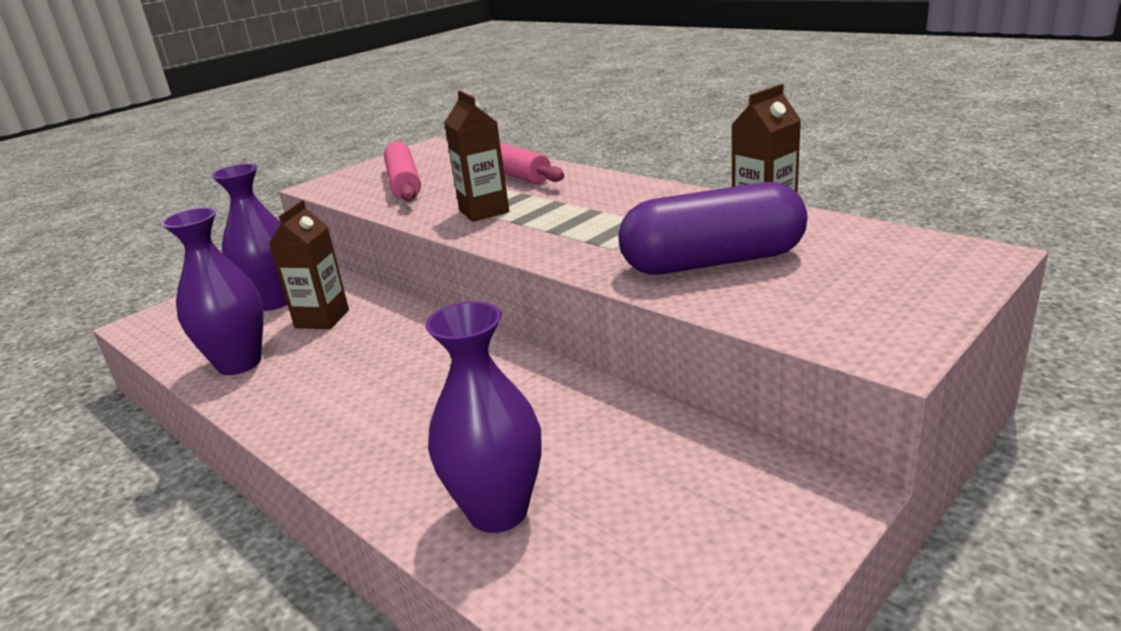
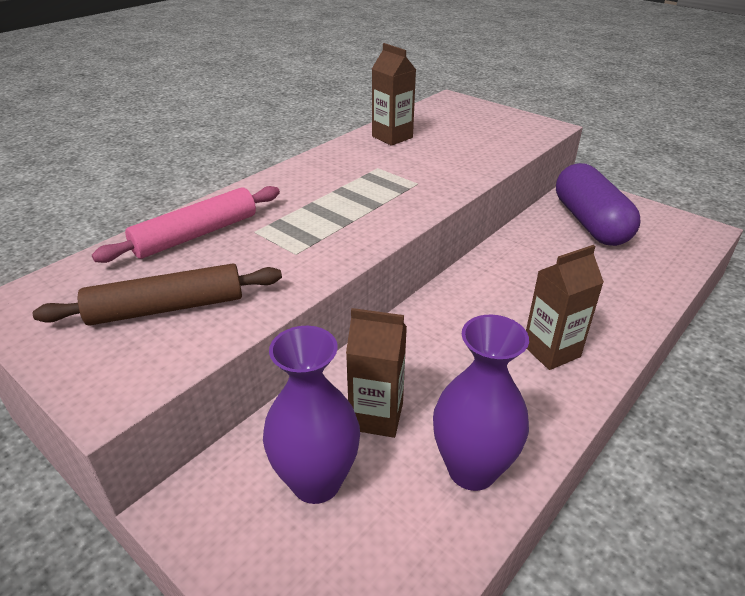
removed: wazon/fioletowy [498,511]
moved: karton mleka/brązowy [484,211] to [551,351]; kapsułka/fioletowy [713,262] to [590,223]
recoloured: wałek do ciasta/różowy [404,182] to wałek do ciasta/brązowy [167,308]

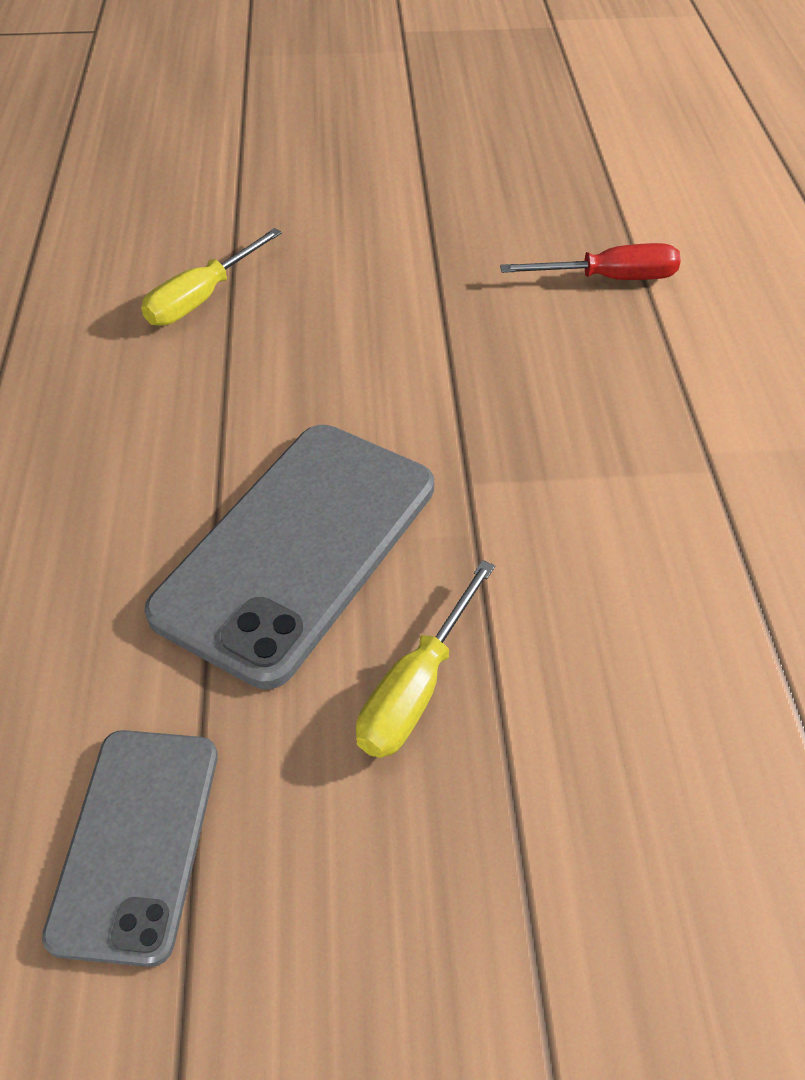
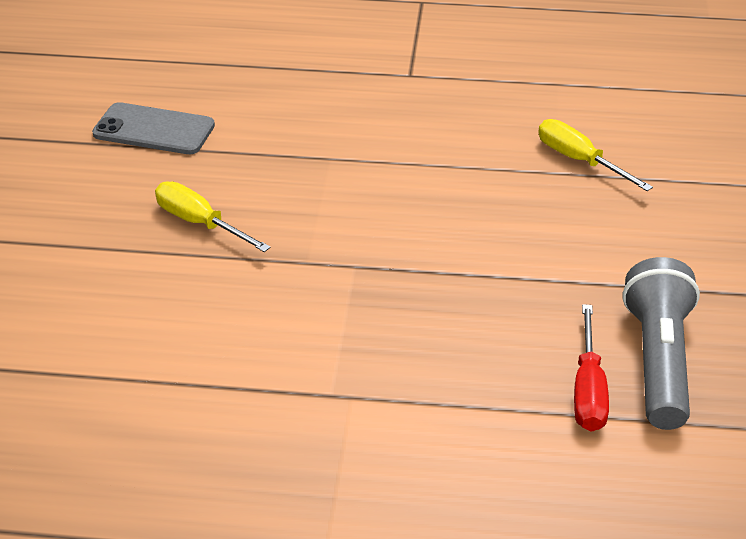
removed: telefon/szary [298,548]
added: latarka/szary [658,361]

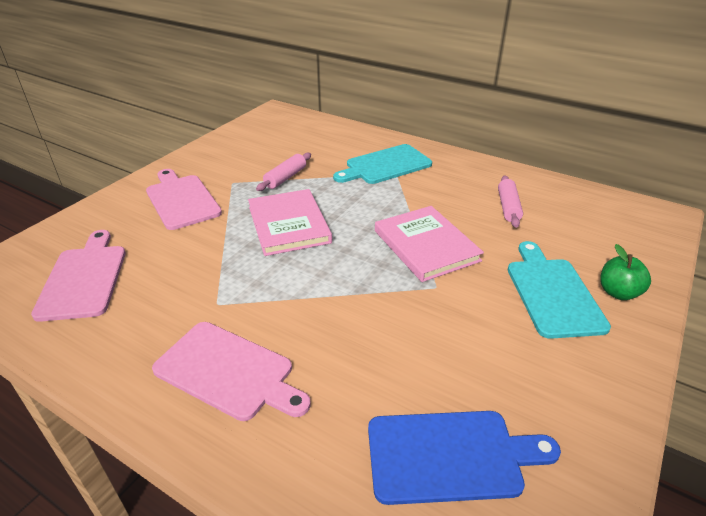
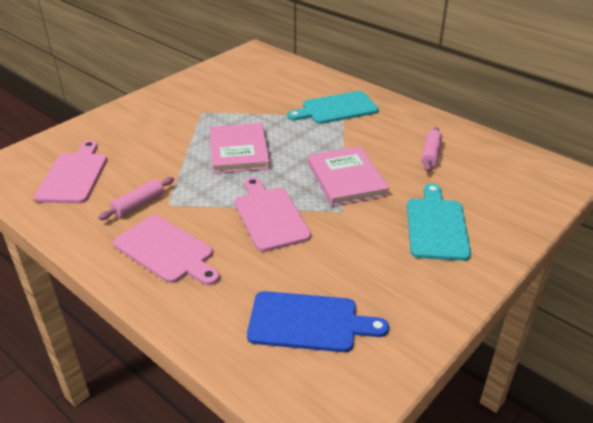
removed: jabłko/zielony [618,292]
moved: wałek do ciasta/różowy [285,178] to [139,204]; deska do krojenia/różowy [181,200] to [270,216]

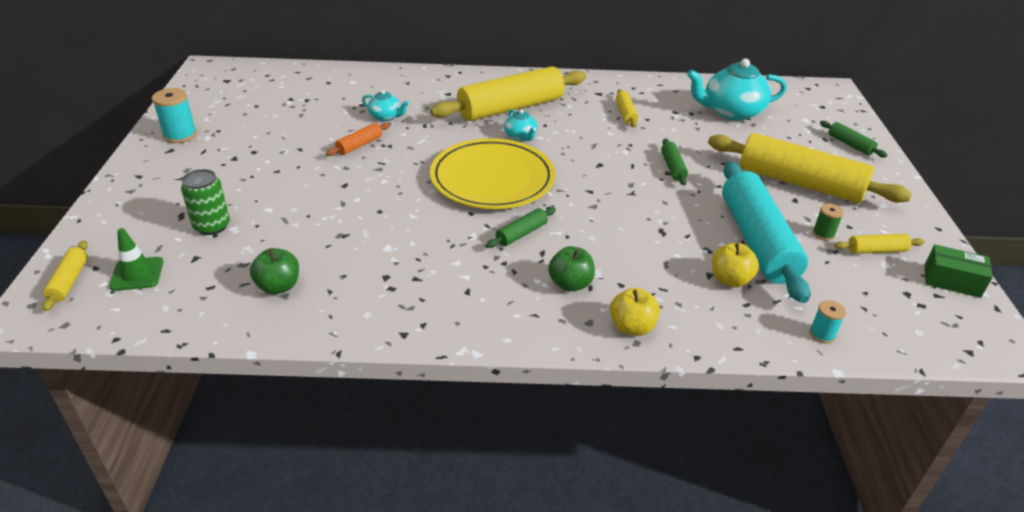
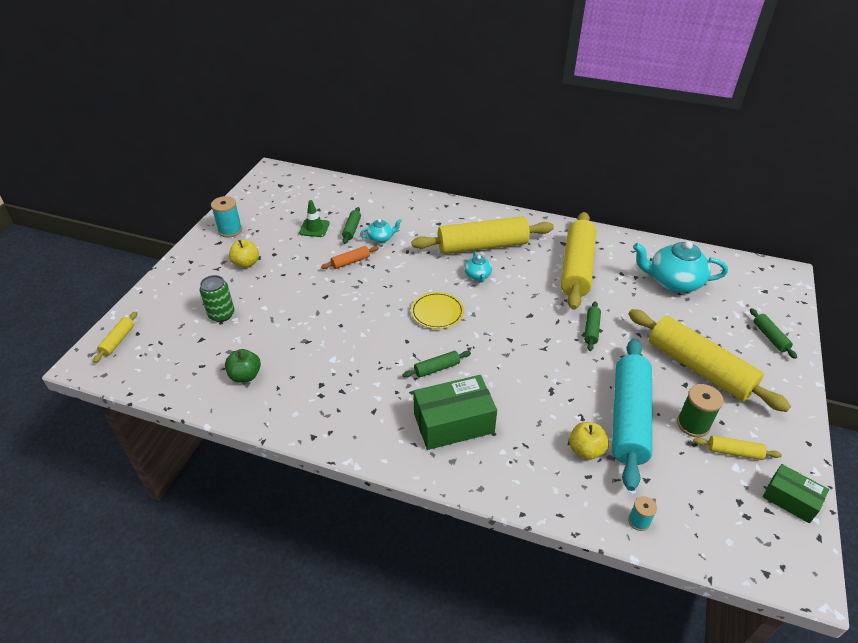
added: wałek do ciasta/zielony [352,229]
moved: pachołek/zielony [137,274] to [314,228]; jabłko/żółty [632,327] to [246,263]
replaced: jabłko/zielony [570,284] to pudełko/zielony [453,423]
turned: imbryk/turkusowy [385,117] = [381,238] 60 degrees counterclockwise
resized: wałek do ciasta/żółty [625,114] = [576,268] x2.36; talerz/żółty [492,179] = [437,312] x0.53; szpulka/zielony [823,234] = [693,424] x1.67

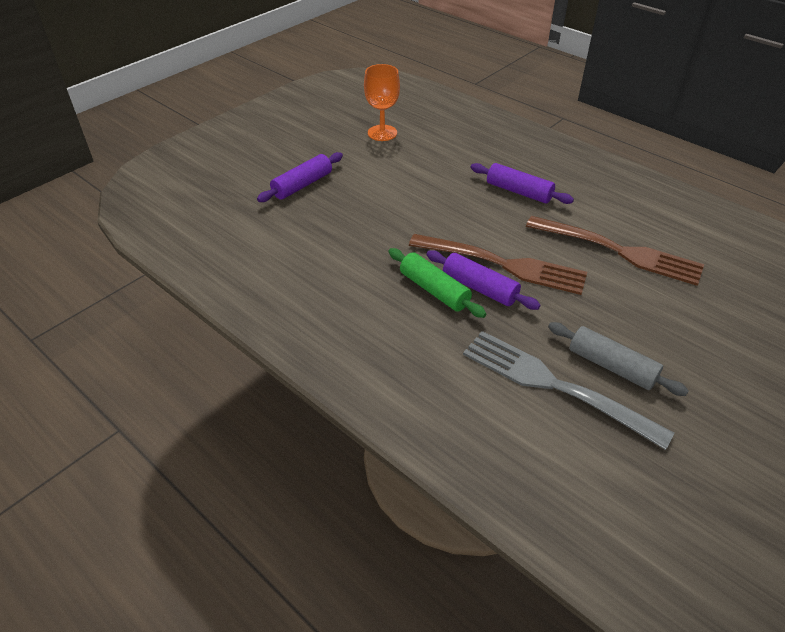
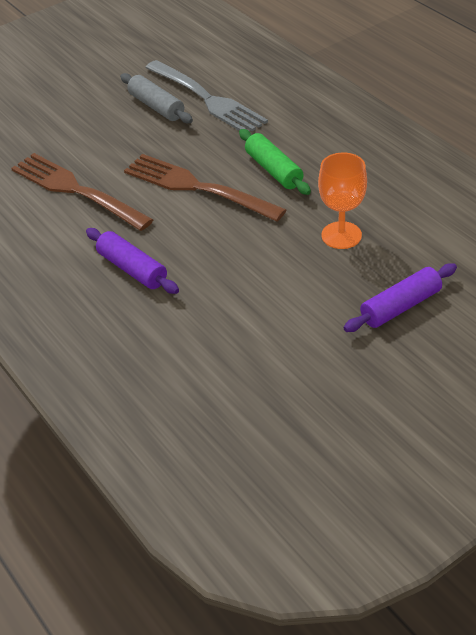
removed: wałek do ciasta/fioletowy [480,288]
moved: kielich/pomarańczowy [382,133] to [341,235]

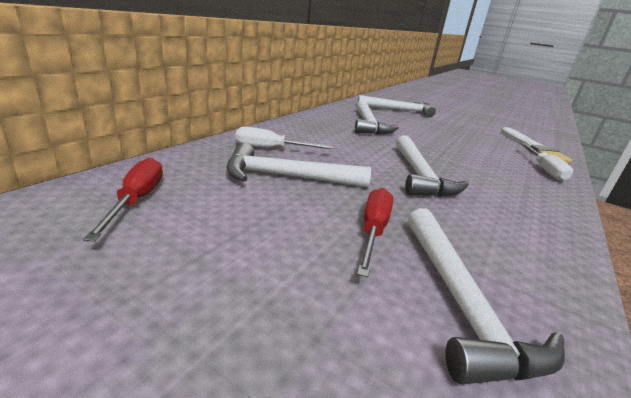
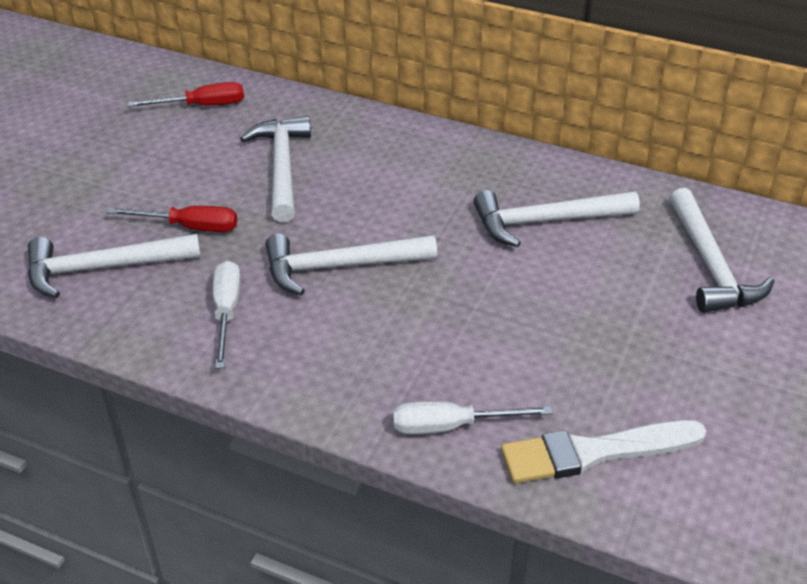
moved: śrubokręt/biały [271,149] to [227,312]

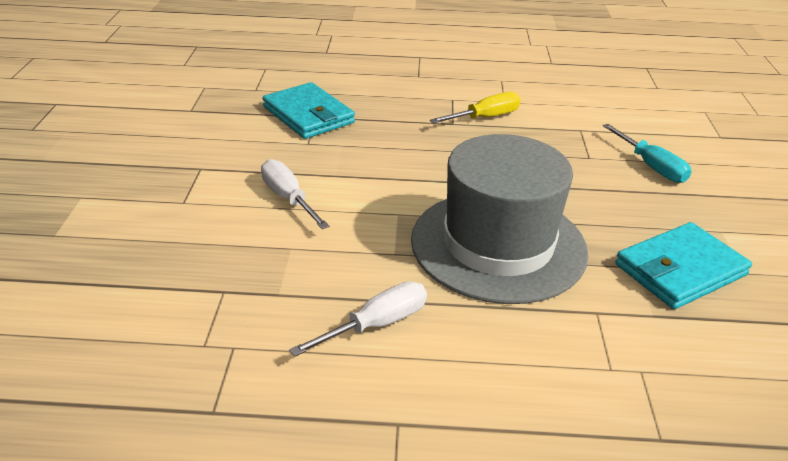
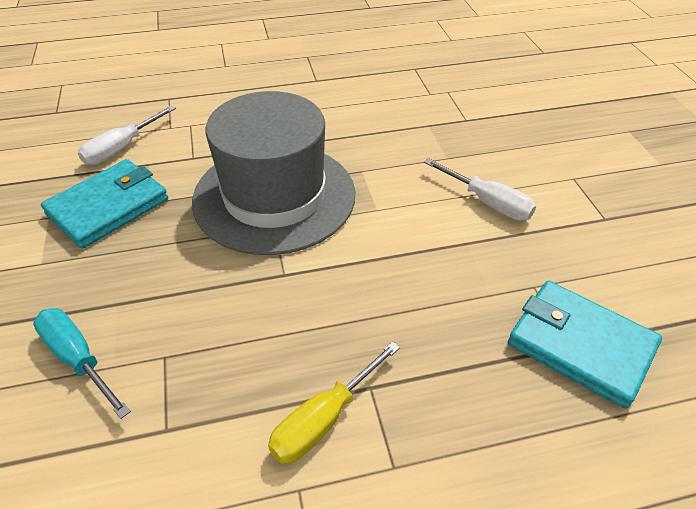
moved: śrubokręt/biały [376,325] to [122,148]

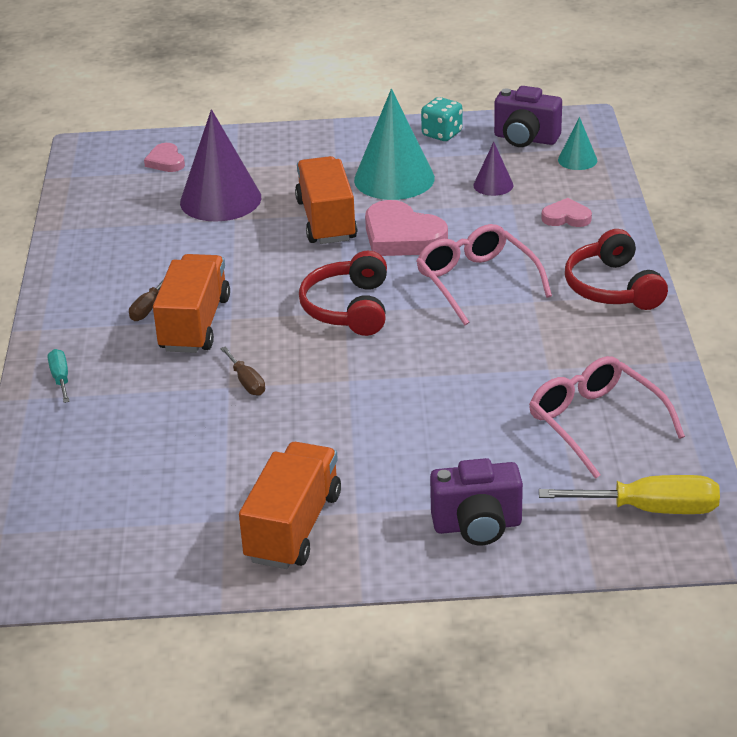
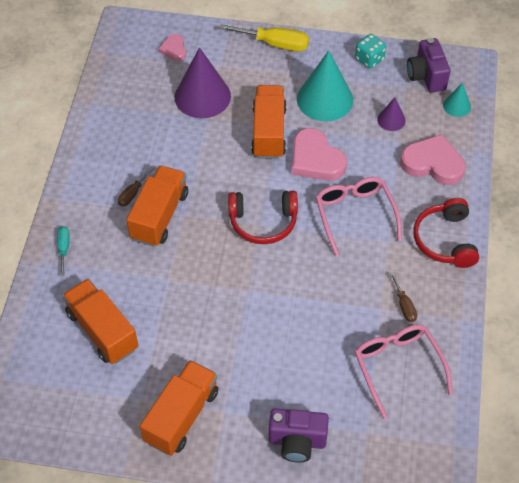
added: ciężarówka/pomarańczowy [102,331]
moved: śrubokręt/brązowy [247,382] to [404,306]; śrubokręt/żółty [651,509] to [275,44]
turned: aparat fotograficzny/fioletowy [525,139] = [426,76] 45 degrees clockwise; słuchawki/czerwony [348,308] = [263,222] 105 degrees counterclockwise
resized: serce/różowy [566,217] = [433,163] x1.85

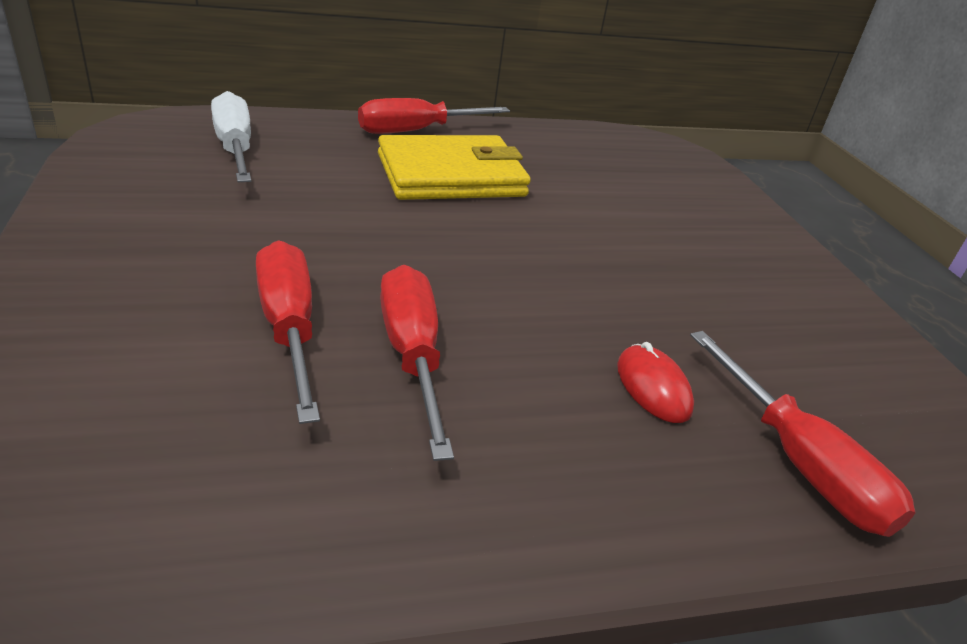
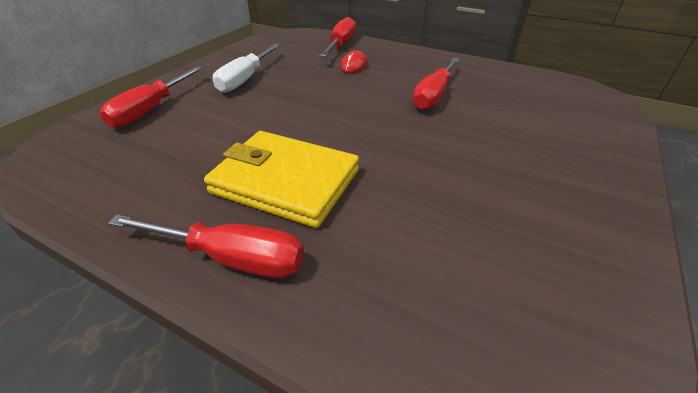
moved: śrubokręt/biały [235,148] to [245,79]; śrubokręt/czerwony [289,328] to [151,110]

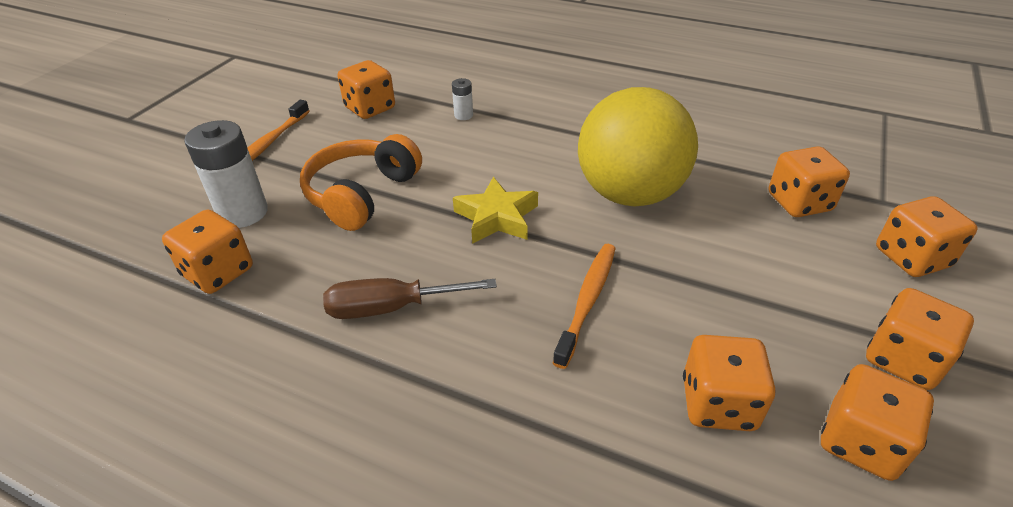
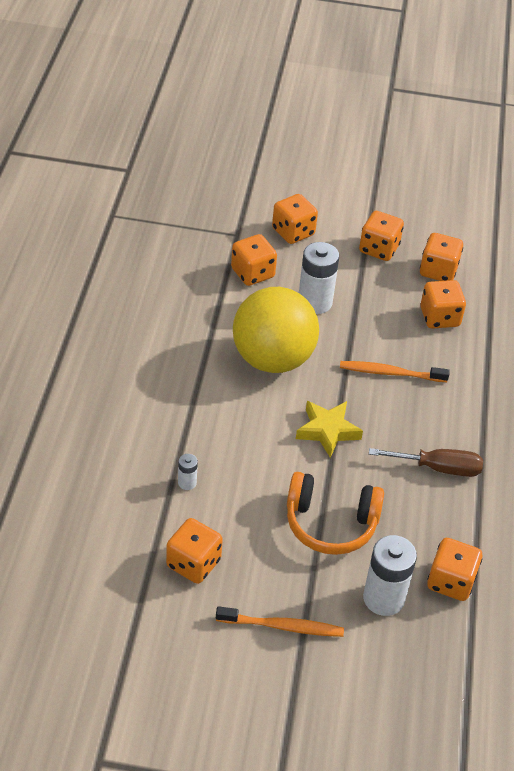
added: bateria/biały [315,302]
turned: śrubokręt/brązowy [391,308] = [438,468] 60 degrees counterclockwise

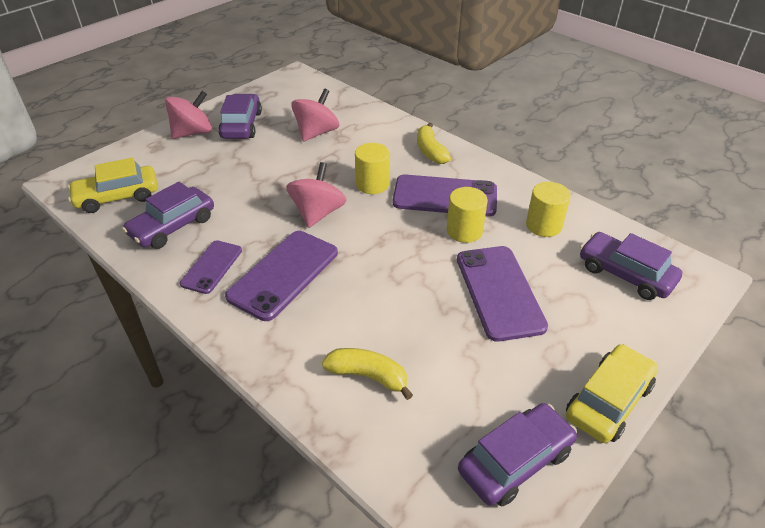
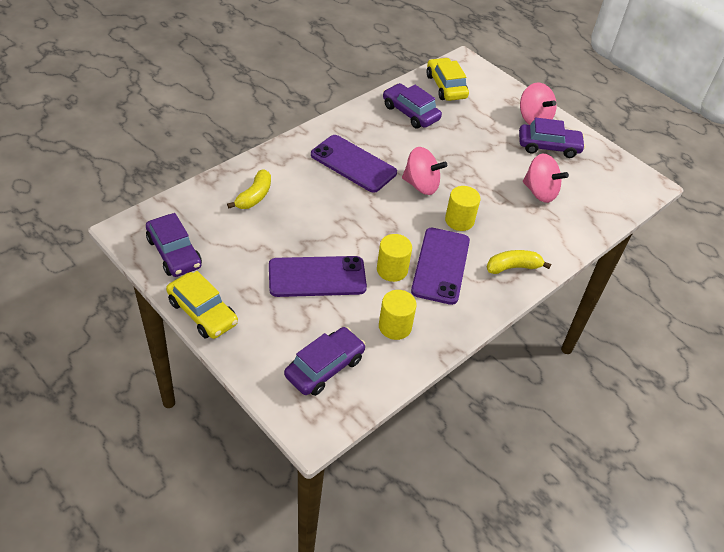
removed: telefon/fioletowy [212,267]

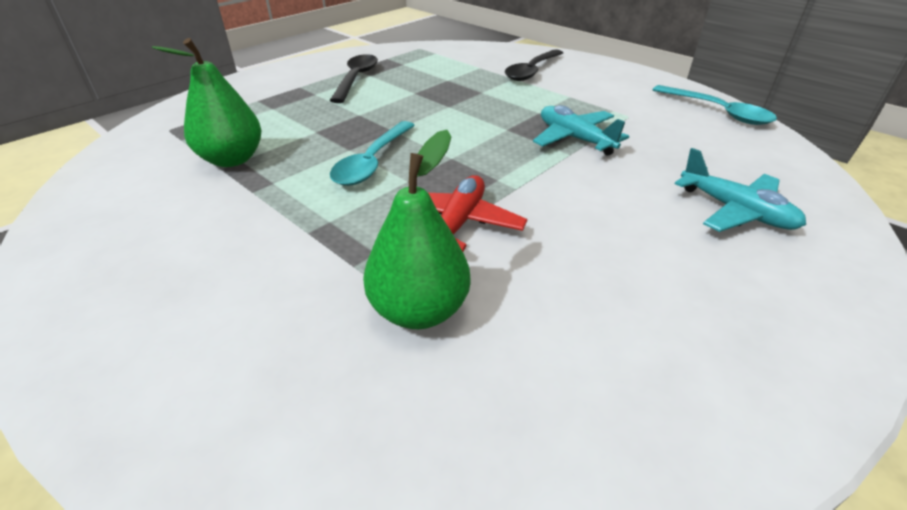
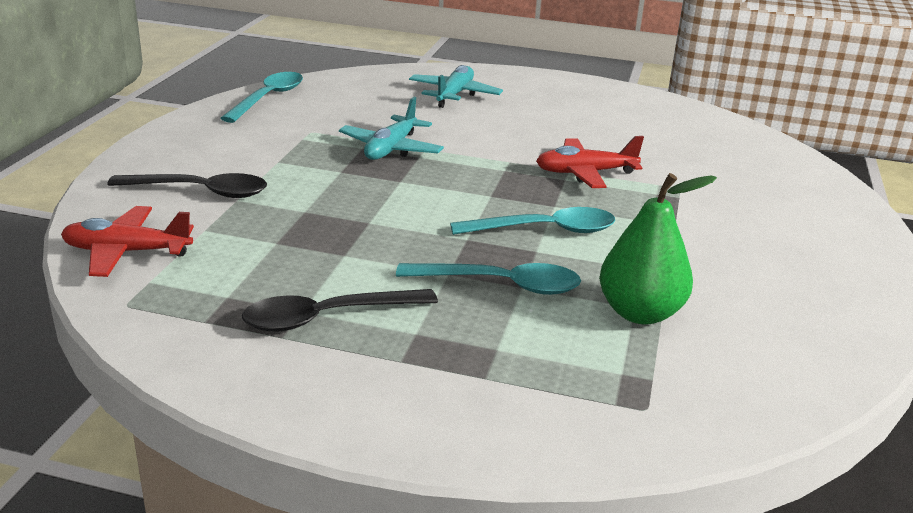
removed: gruszka/zielony [419,310]
added: samolot/czerwony [126,252]; łyżka/turkusowy [501,285]

